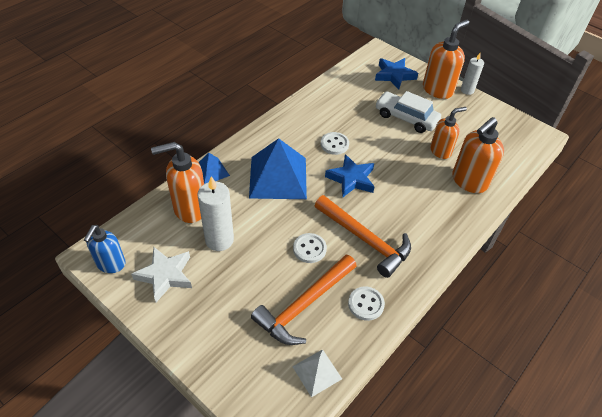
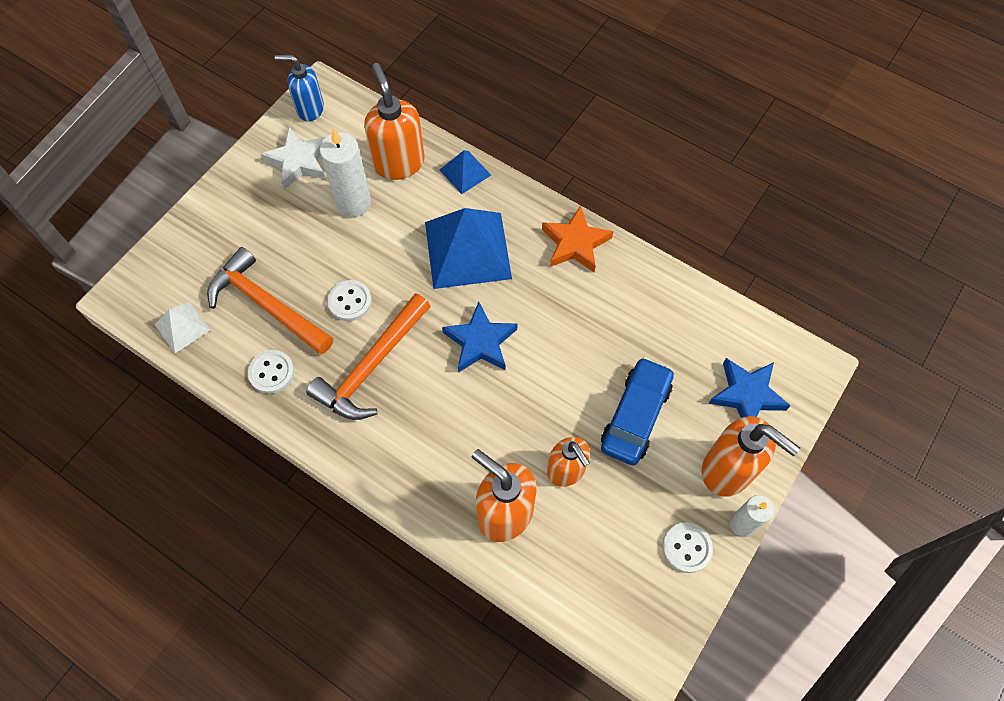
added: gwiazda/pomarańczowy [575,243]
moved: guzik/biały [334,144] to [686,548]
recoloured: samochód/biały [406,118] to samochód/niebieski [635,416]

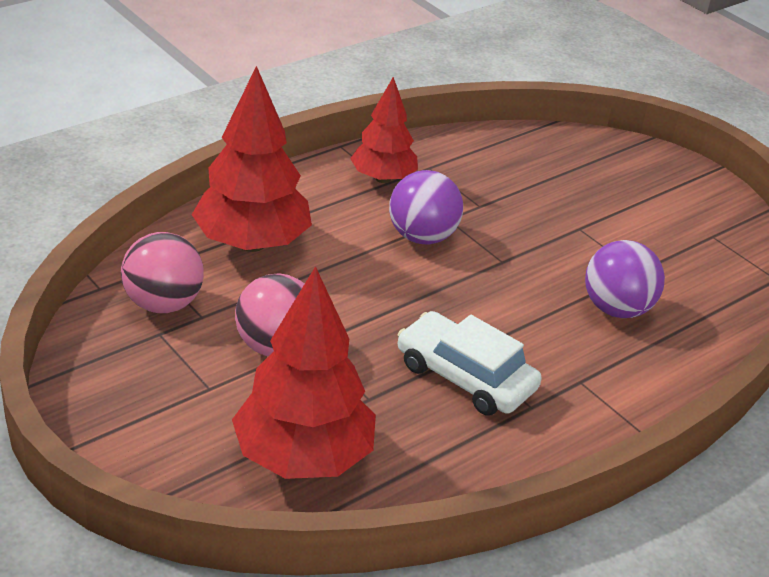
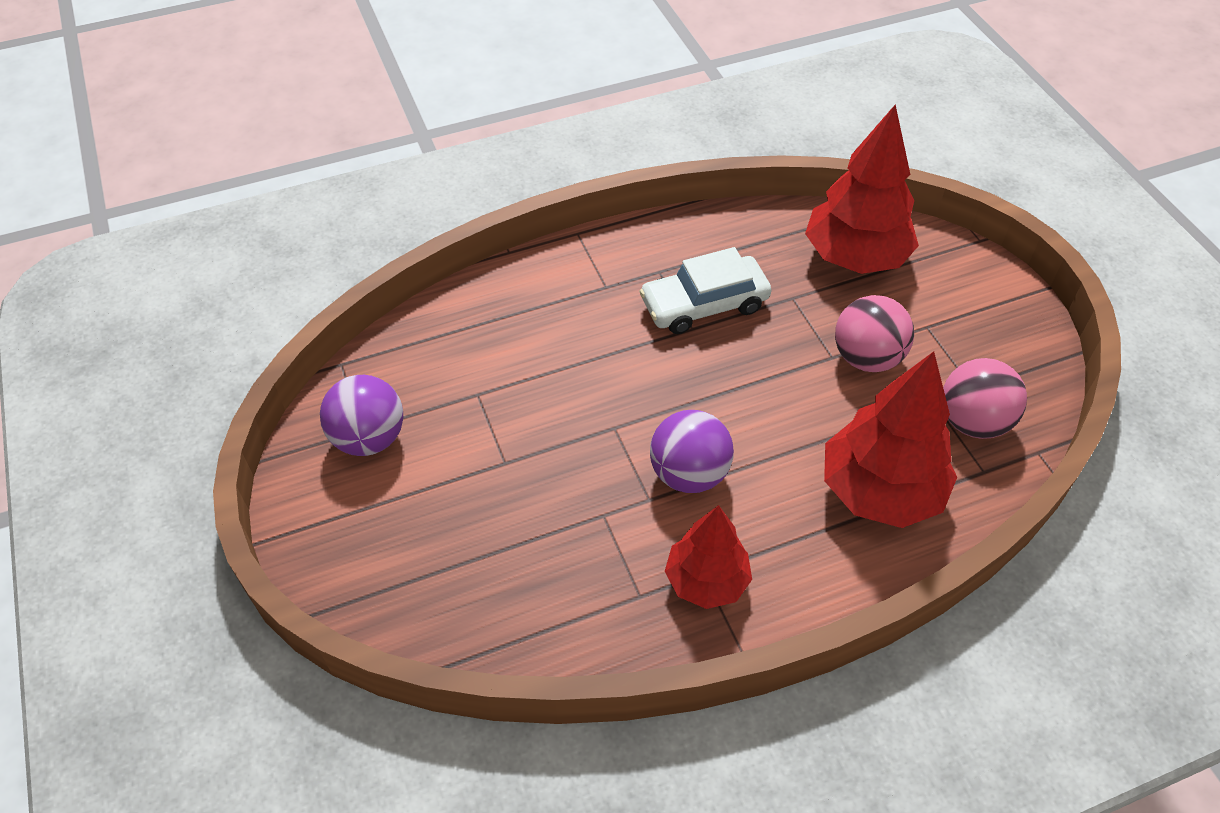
moved: piłka/fioletowy [617,309] to [369,438]
turned: samochód/biały [465,376] = [704,304] 105 degrees clockwise

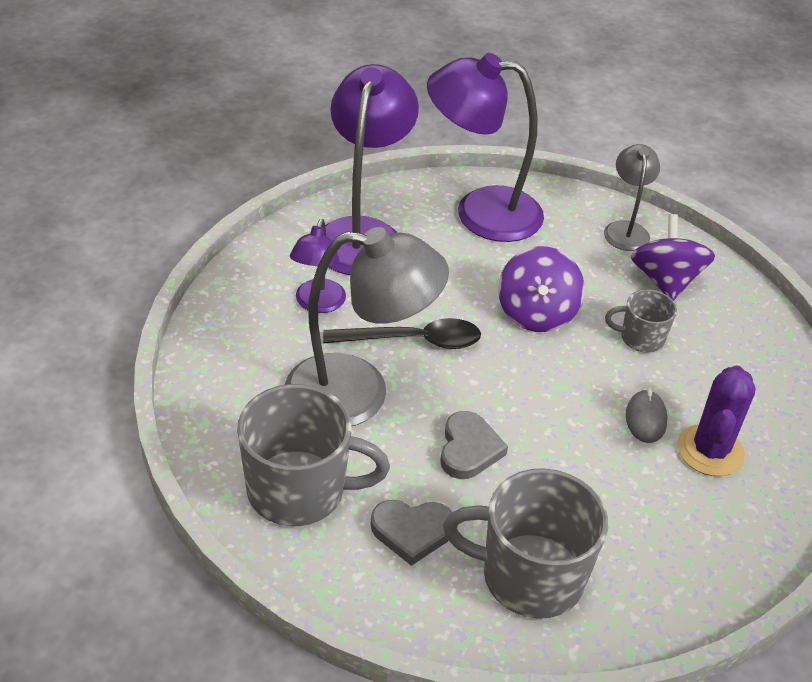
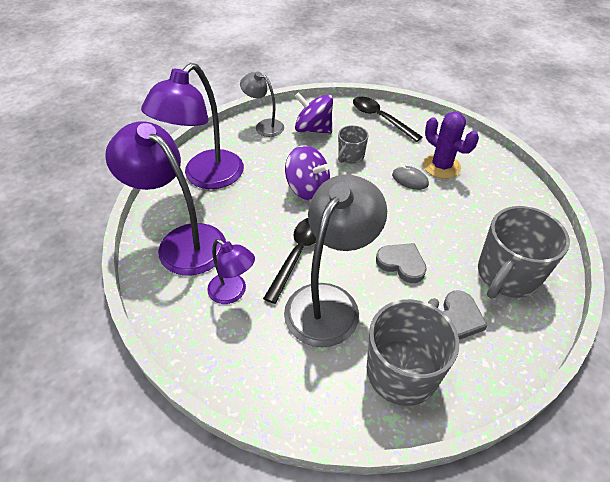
added: łyżka/czarny [380,118]

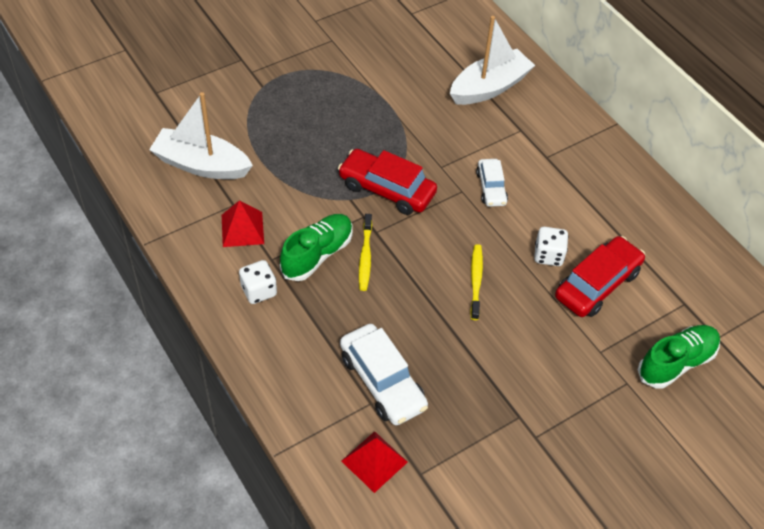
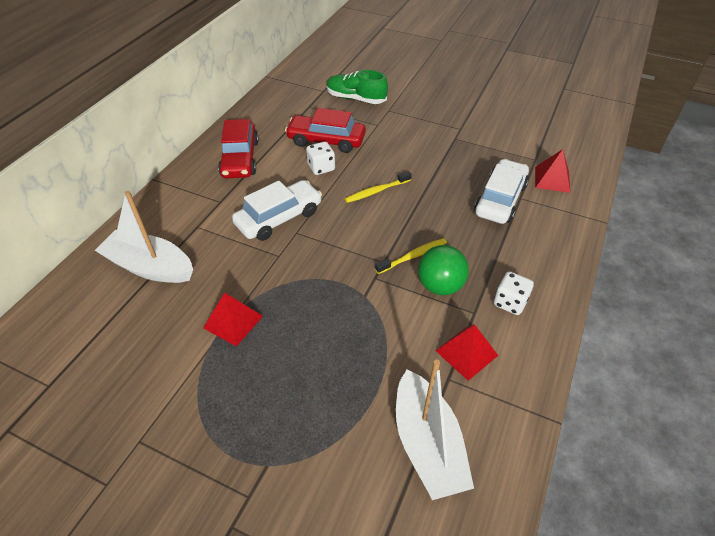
added: piramida/czerwony [233,321]
moved: samochód/czerwony [387,189] to [240,159]
replaced: but/zielony [317,254] to piłka/zielony [440,286]
resized: samochód/biały [491,188] = [279,218] x1.67

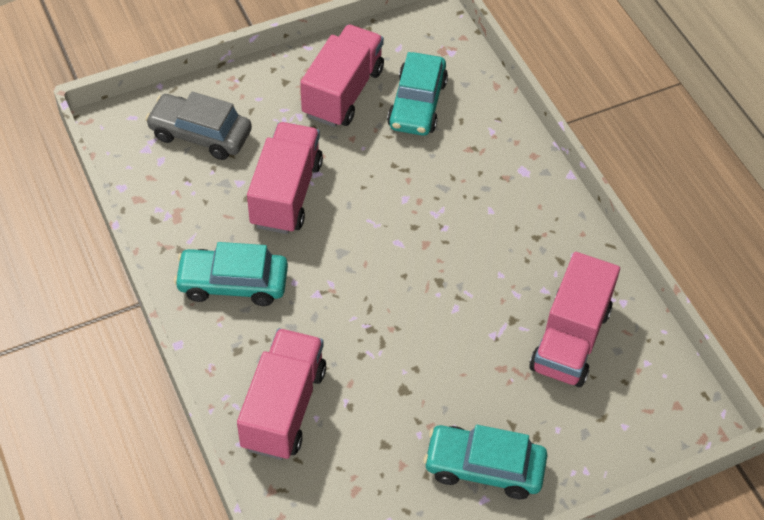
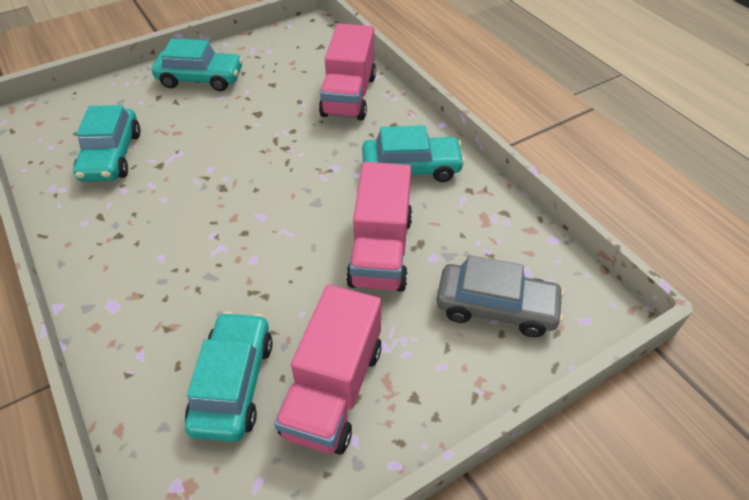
replaced: ciężarówka/różowy [570,339] to samochód/turkusowy [112,156]

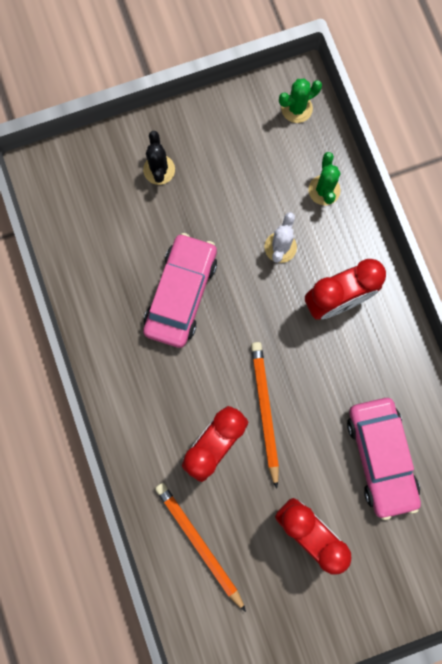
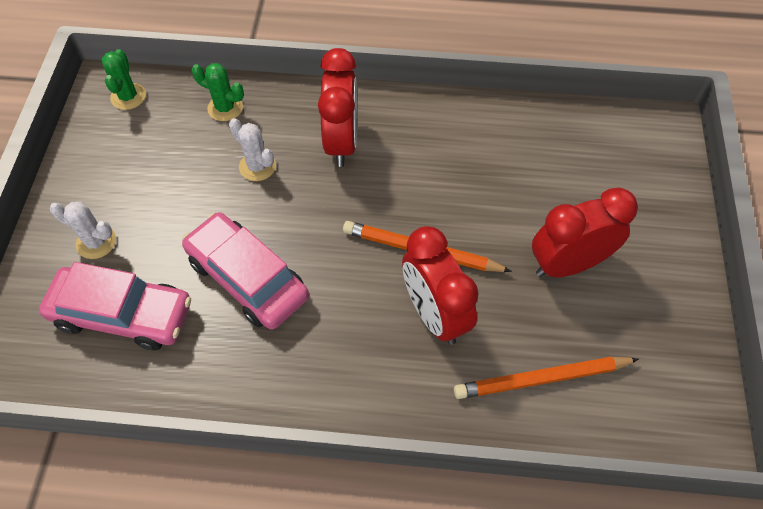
moved: samochód/różowy [380,457] to [123,314]
recoloured: kaktus/czarny [159,170] to kaktus/biały [96,242]

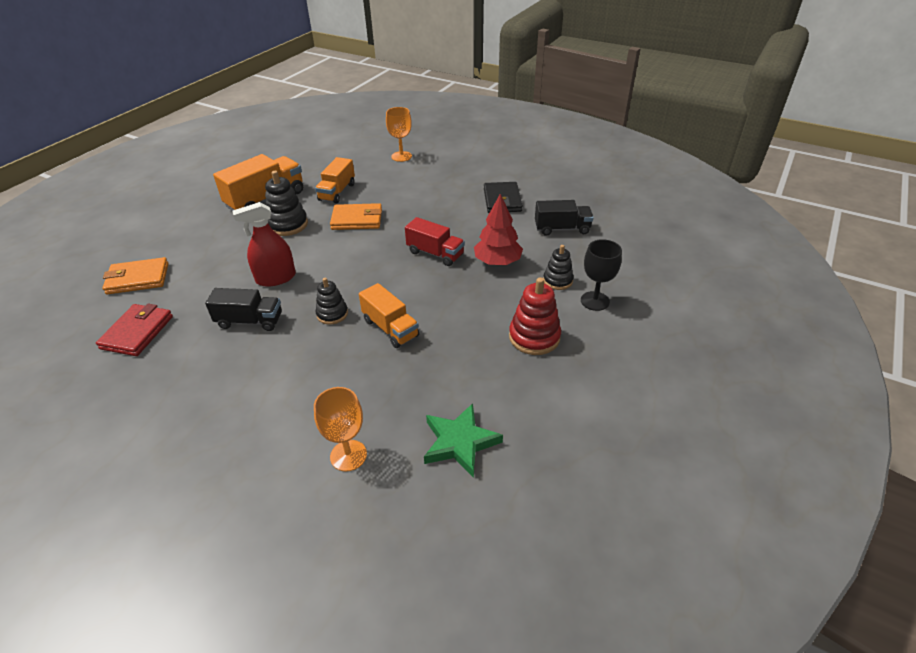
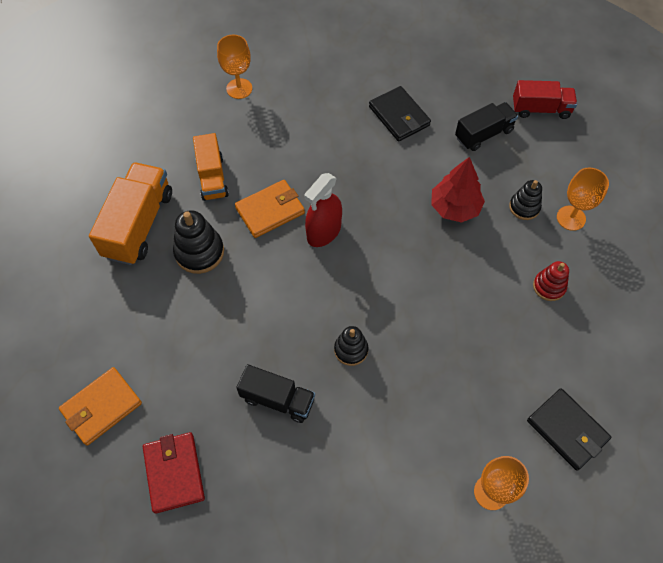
removed: ciężarówka/pomarańczowy [390,328]
moved: spryskiwacz/czerwony [276,278] to [324,232]; ciężarówka/czerwony [435,253] to [540,109]
replaced: gwiazda/zielony [460,442] to portfel/czarny [567,430]
recoloured: kielich/czarny [595,301] to kielich/pomarańczowy [571,218]
turned: ciężarówka/czarny [250,321] = [278,399] 45 degrees clockwise
resized: zabawka nakładanka/czerwony [534,337] = [549,286] x0.64

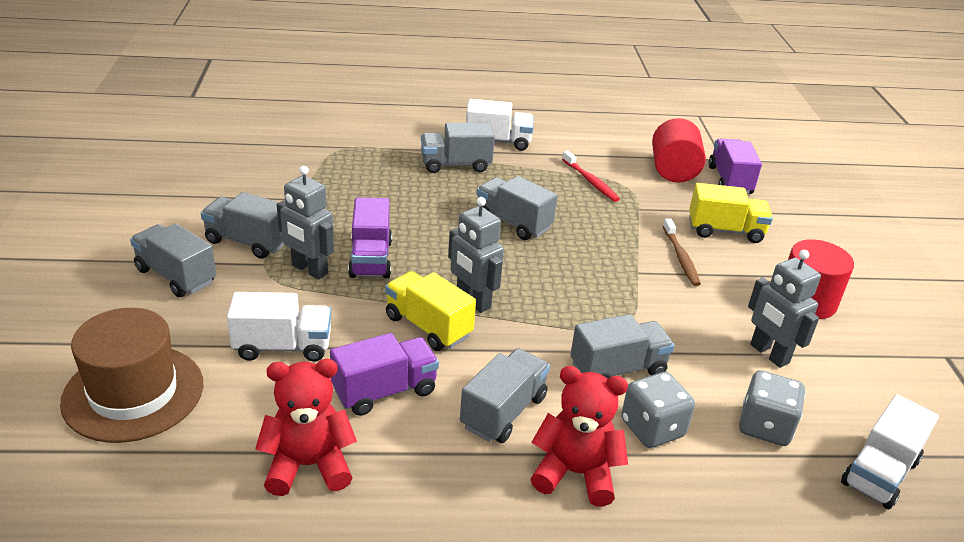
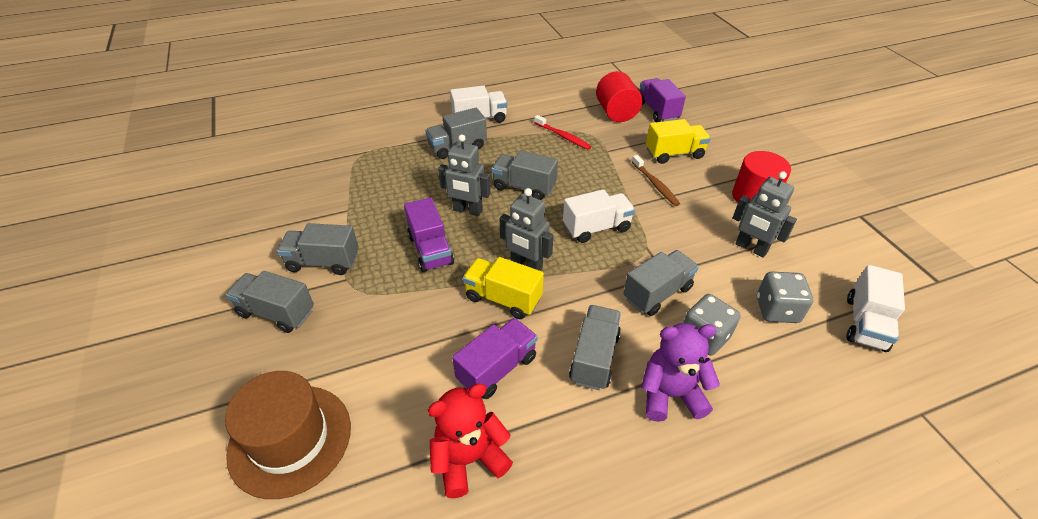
moved: robot/szary [309,270] to [467,210]; ciężarówka/biały [283,346] to [596,228]
recoloured: miś/czerwony [575,473] to miś/fioletowy [670,394]

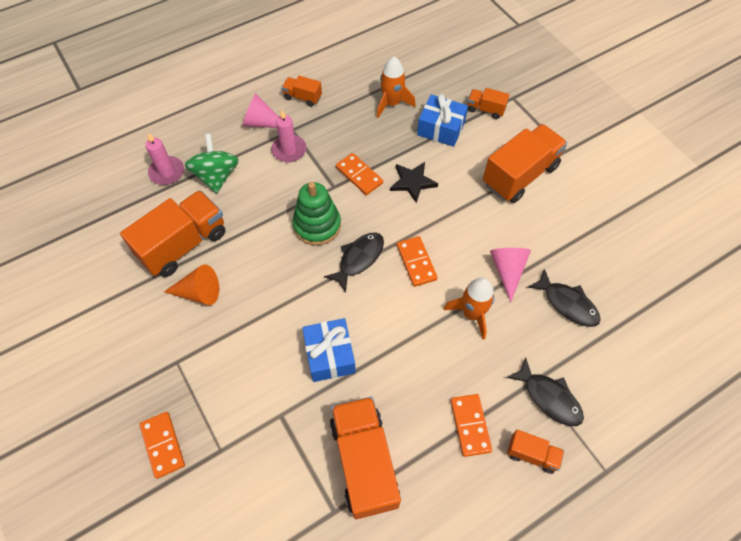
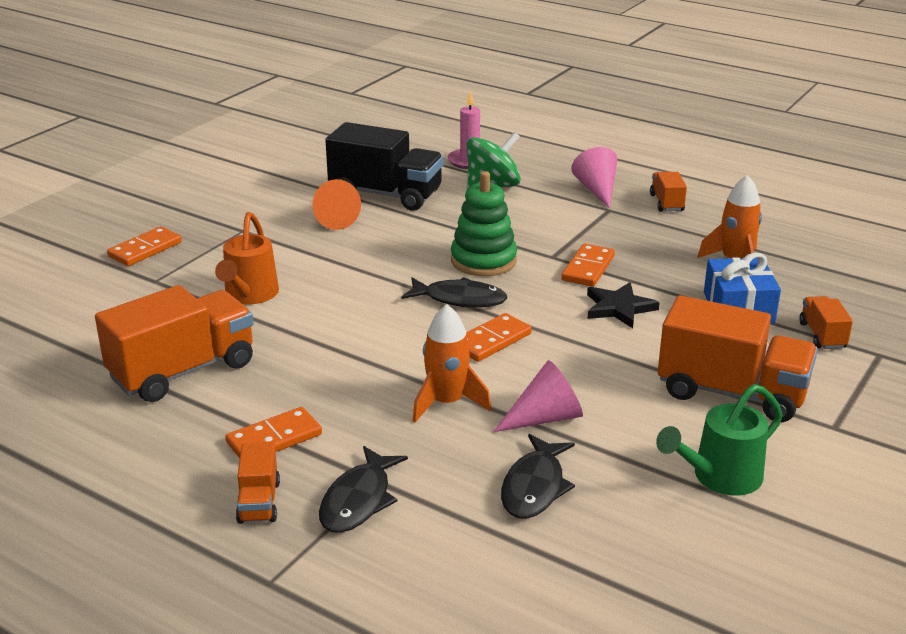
removed: świeca/różowy [289,150]; prezent/niebieski [329,355]
added: konewka/pomarańczowy [249,295]; konewka/zielony [719,478]
recoloured: ciężarówka/pomarańczowy [183,244] to ciężarówka/czarny [386,194]

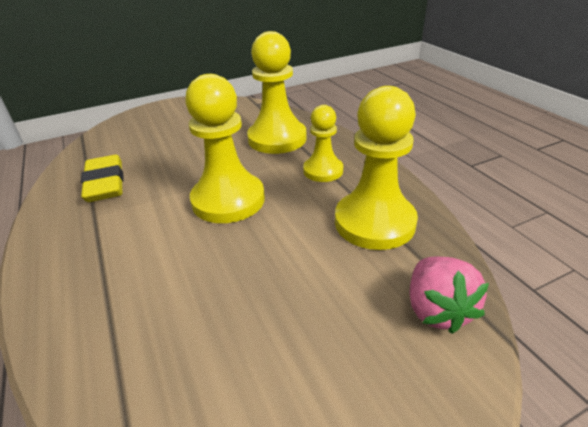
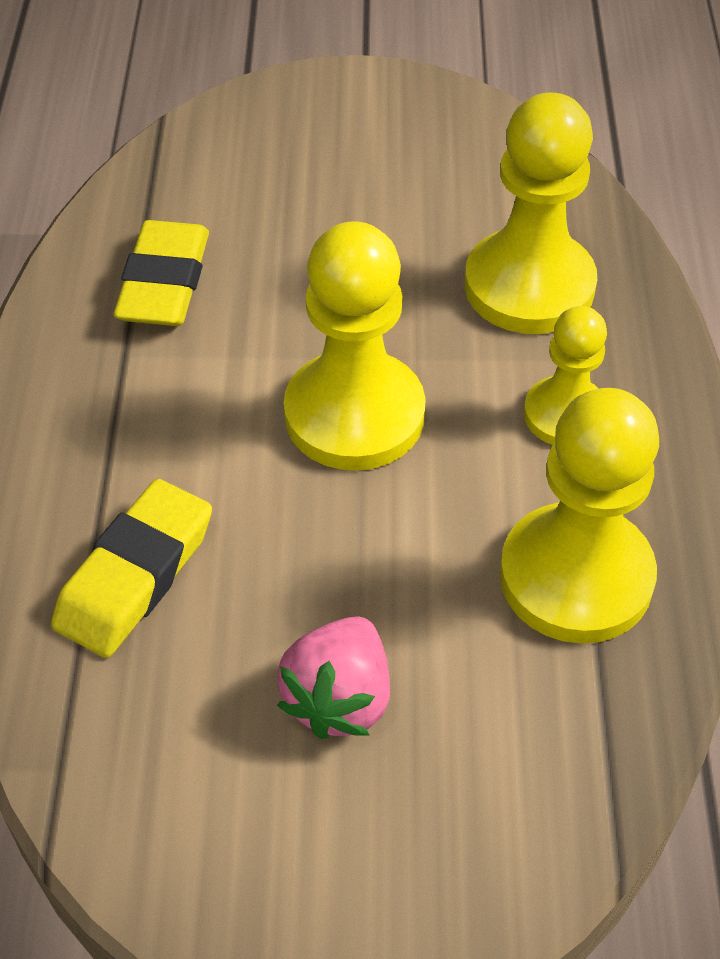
added: gumka do mazania/żółty [135,575]
moved: truskawka/różowy [437,310] to [339,698]

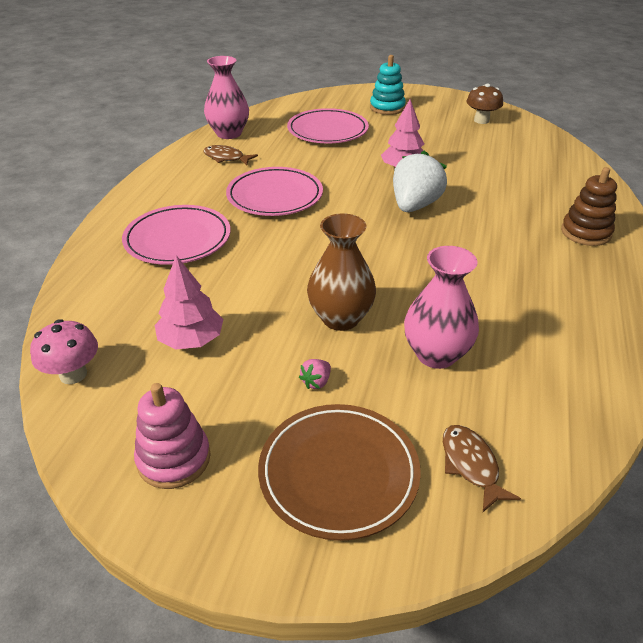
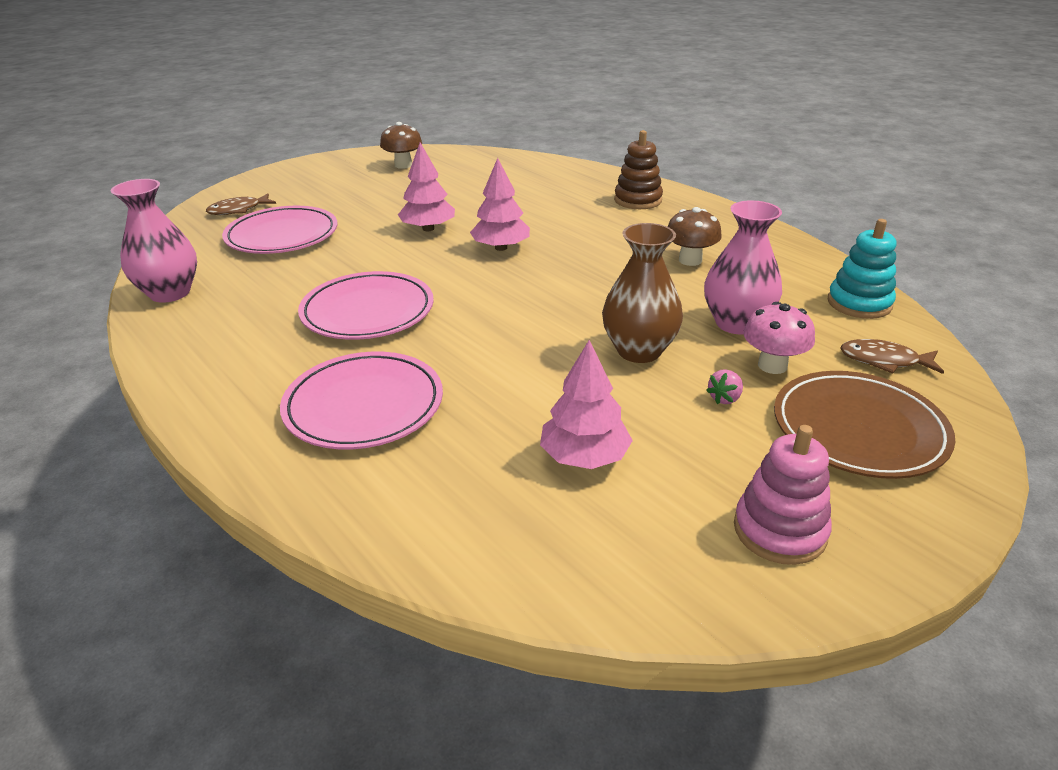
added: grzyb/brązowy [690,260]
moved: zabawka nakładanka/turkusowy [387,108] to [859,303]; ryba/brązowy [226,158] to [238,210]; grzyb/różowy [73,374] to [772,365]
replaced: truskawka/biały [414,206] to drzewko/różowy [501,248]
turned: truskawka/różowy [316,382] = [724,398] 60 degrees clockwise

